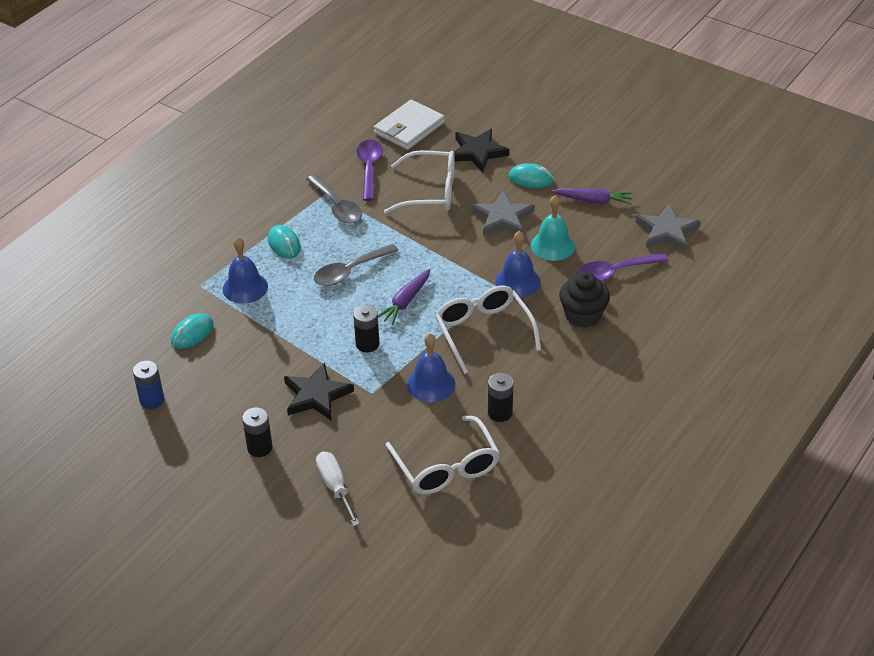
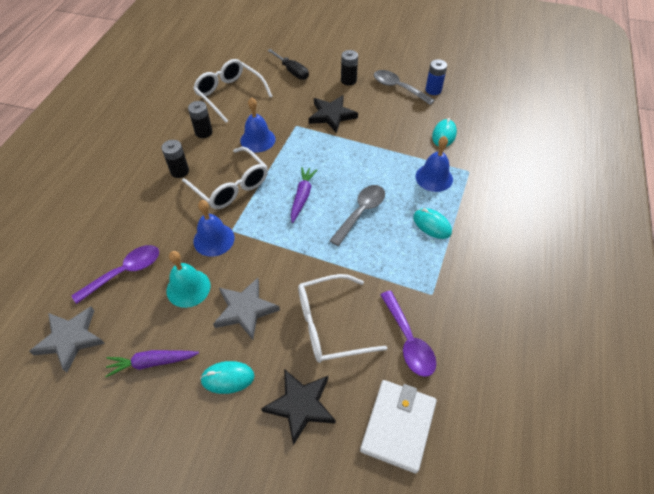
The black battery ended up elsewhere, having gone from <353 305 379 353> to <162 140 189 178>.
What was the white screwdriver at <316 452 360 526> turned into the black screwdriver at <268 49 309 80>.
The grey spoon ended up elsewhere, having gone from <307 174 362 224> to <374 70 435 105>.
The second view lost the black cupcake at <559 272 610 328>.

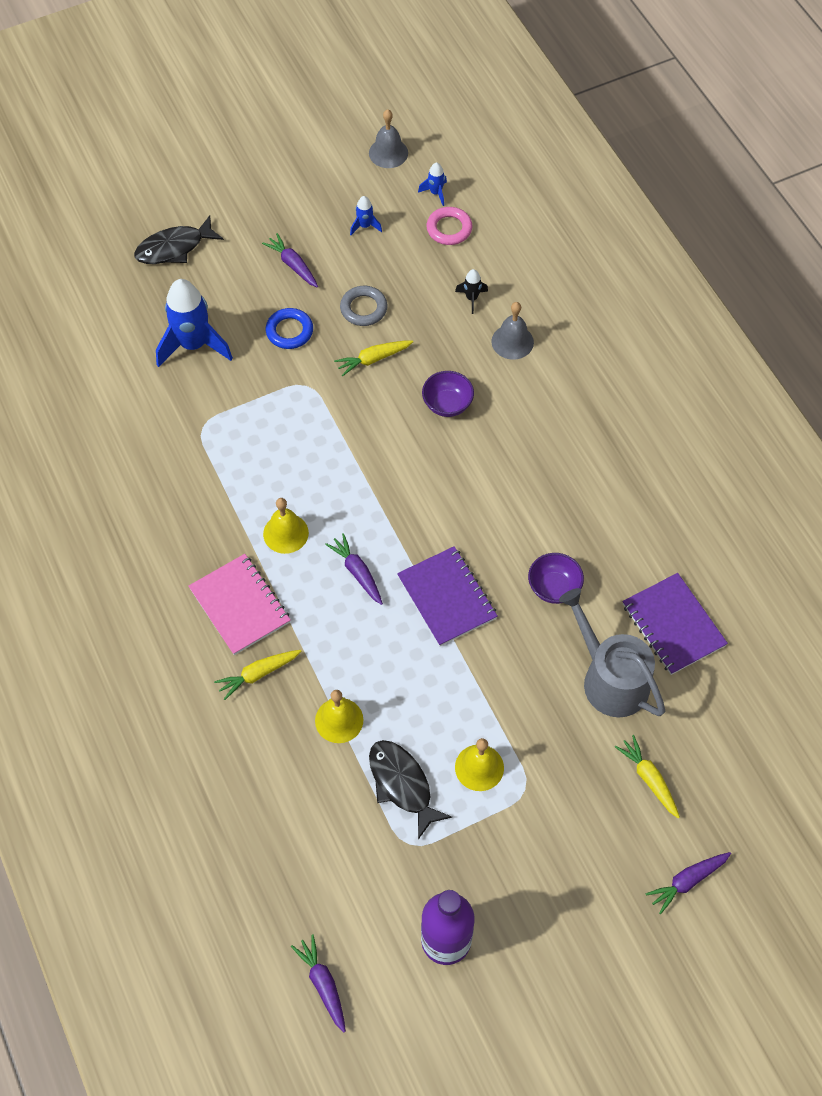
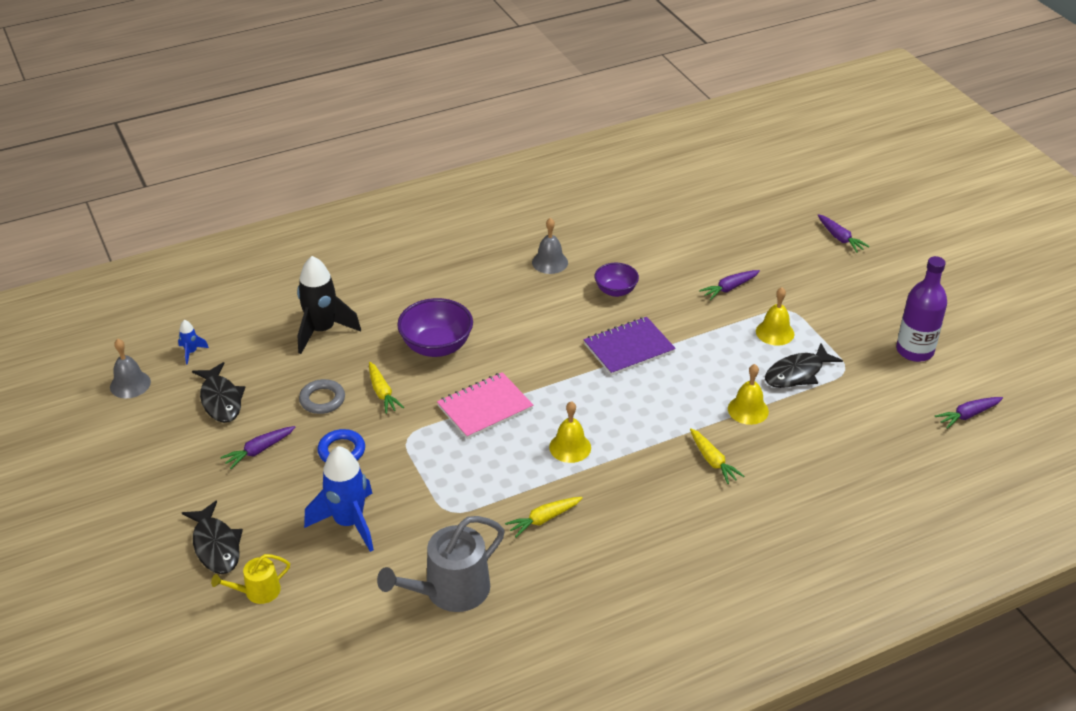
Where the blue rocket stood at <350 196 382 235>, the black fish came to stand at <192 362 245 423>.
The second view gained the yellow watering can at <211 554 290 604>.
The size of the black rocket at <455 269 488 314> changed by a factor of 2.24.
The grey watering can ended up elsewhere, having gone from <559 588 665 717> to <377 516 505 612>.
The size of the purple bowl at <422 371 474 417> changed by a factor of 1.62.
The pink notebook ended up elsewhere, having gone from <188 554 291 655> to <437 372 533 439>.
The yellow carrot ended up elsewhere, having gone from <615 735 680 818> to <505 497 583 538>.
The grey bell ended up elsewhere, having gone from <491 302 534 360> to <532 218 568 274>.
The purple carrot ended up elsewhere, having gone from <325 533 383 605> to <699 270 760 300>.
The second view lost the pink ring at <426 207 472 245>.
The second view lost the purple notebook at <622 573 728 675>.

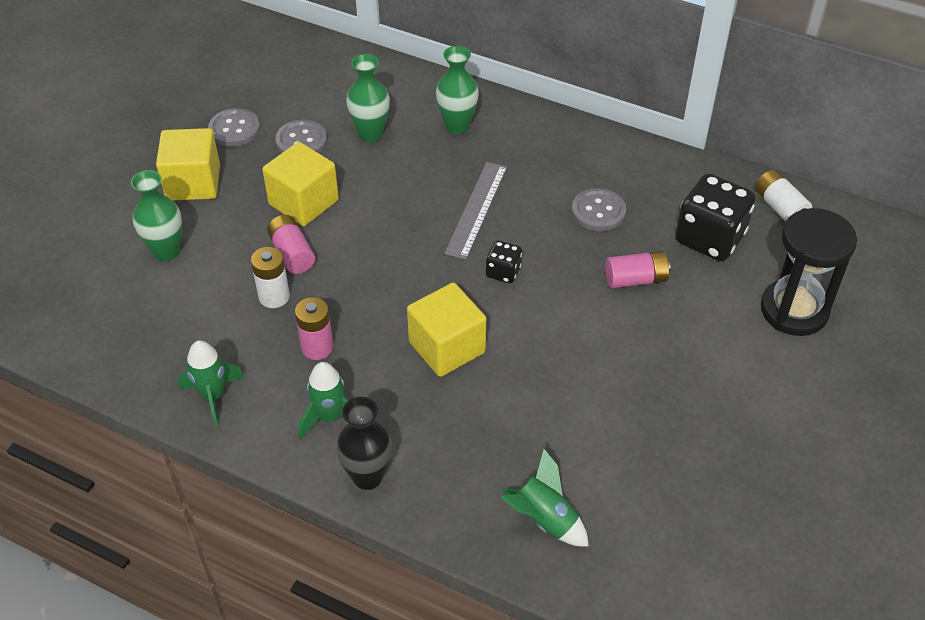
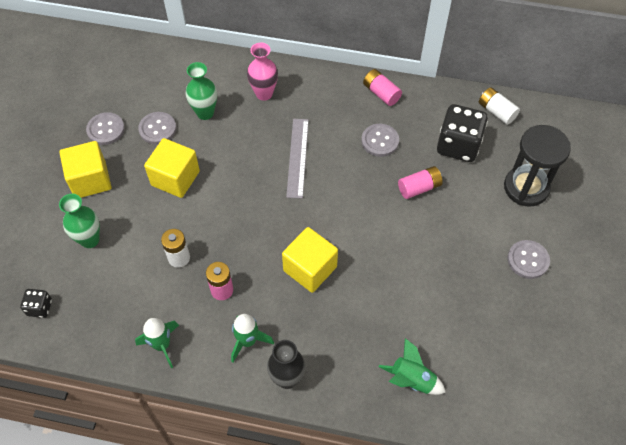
The black dice ended up elsewhere, having gone from <486 240 522 283> to <20 289 52 318>.
What was the green vase at <436 46 479 134> turned into the pink vase at <247 43 278 101>.
The pink battery ended up elsewhere, having gone from <267 215 315 274> to <363 69 402 106>.
The second view gained the grey button at <508 240 550 279>.

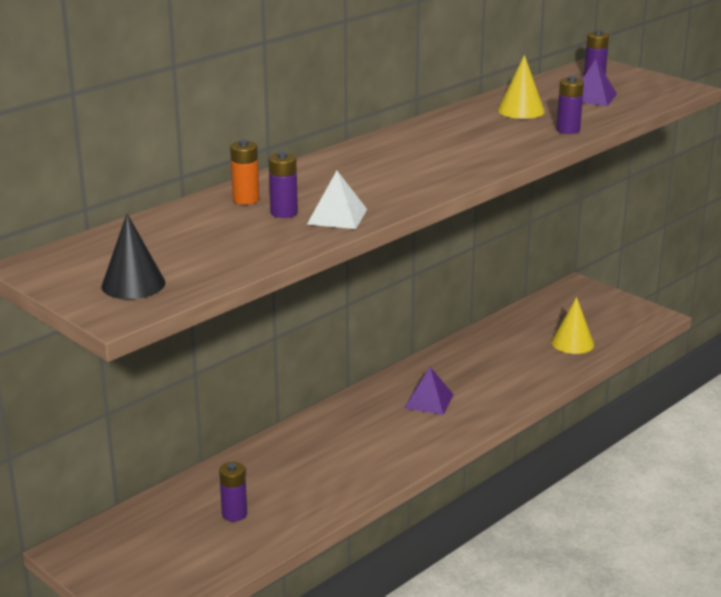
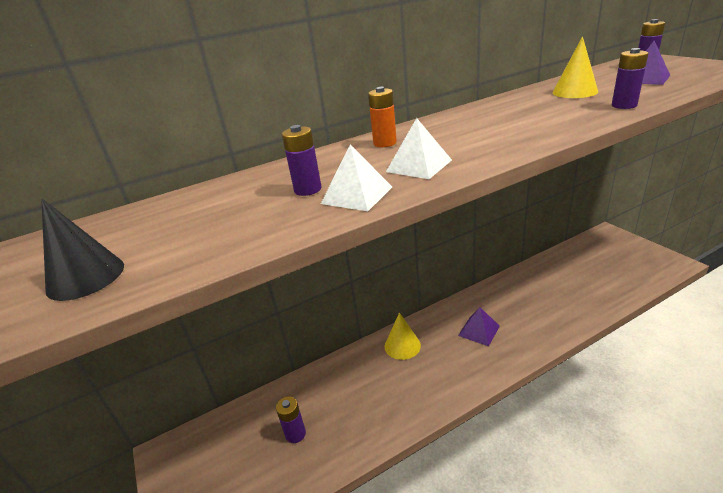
The orange battery ended up elsewhere, having gone from <230 140 260 205> to <368 87 397 147>.
The yellow cone ended up elsewhere, having gone from <551 297 594 354> to <384 312 421 360>.
The second view gained the white pyramid at <386 118 452 179>.

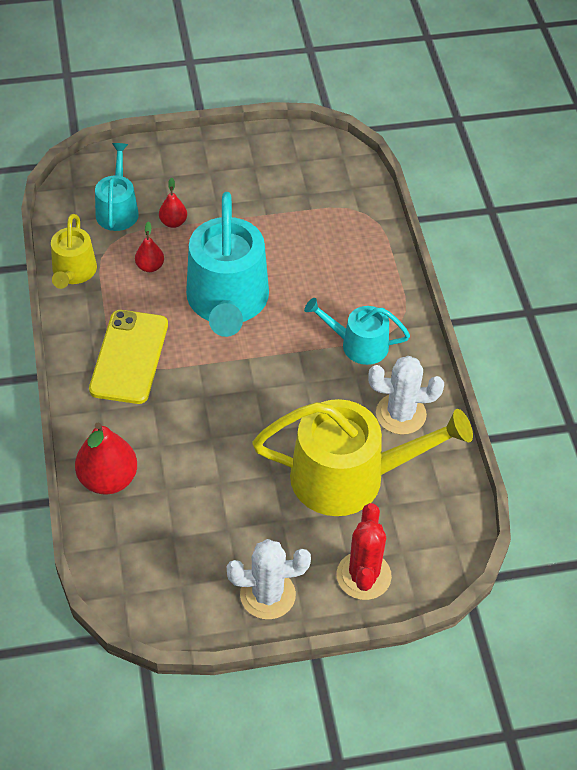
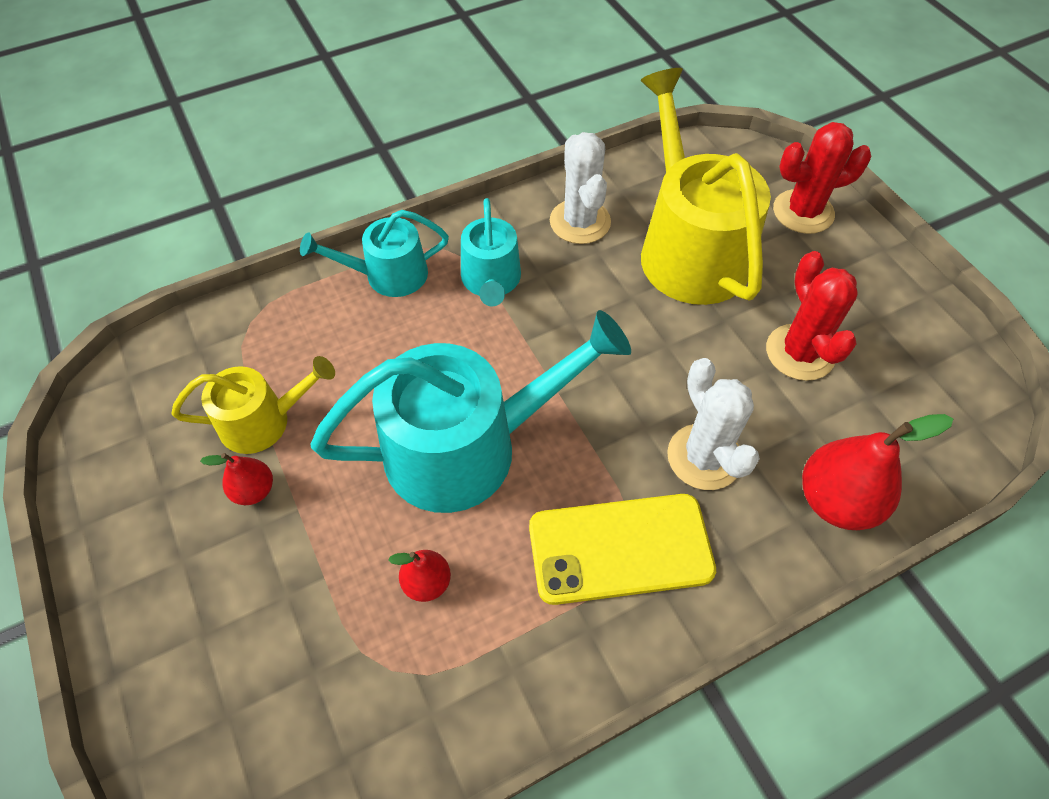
The yellow watering can ended up elsewhere, having gone from <51 214 97 289> to <172 356 335 454>.
The red pear ended up elsewhere, having gone from <159 177 187 228> to <200 453 273 505>.
The turquoise watering can ended up elsewhere, having gone from <95 143 139 231> to <300 210 449 297>.
The white cactus ended up elsewhere, having gone from <227 539 311 619> to <667 358 760 490>.
The second view gained the red cactus at <766 251 858 381>.

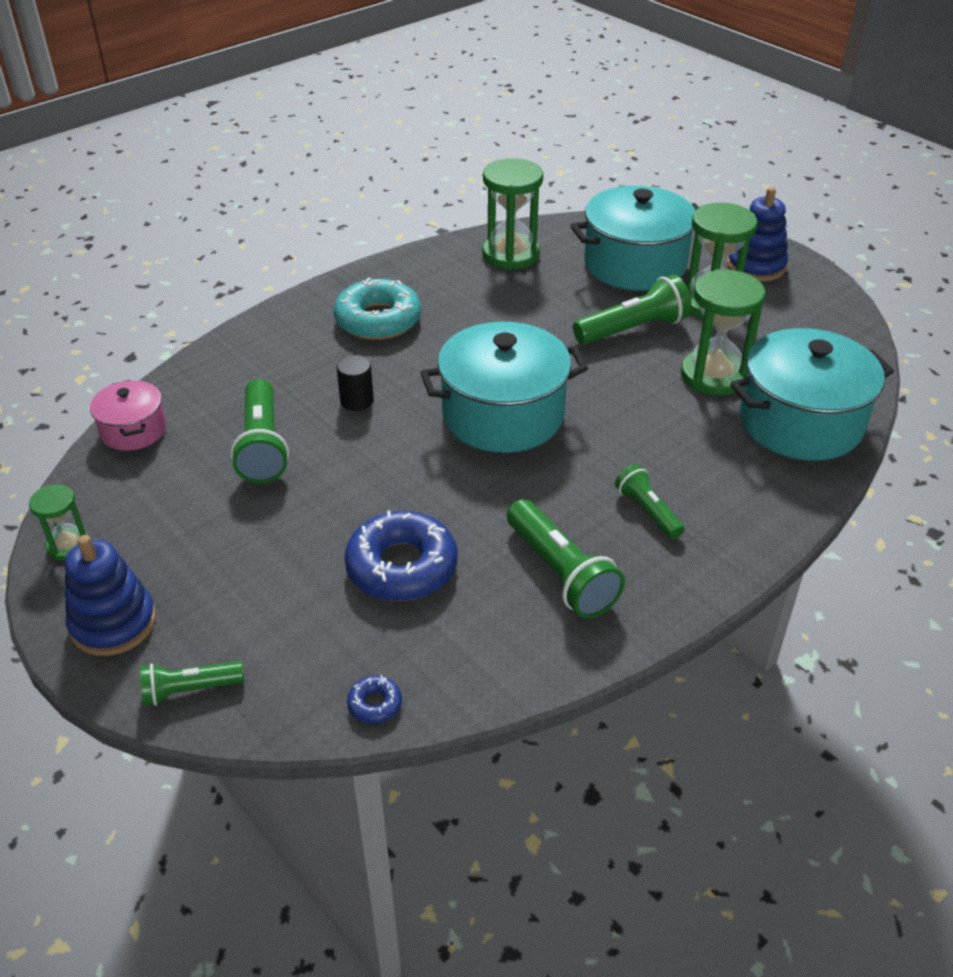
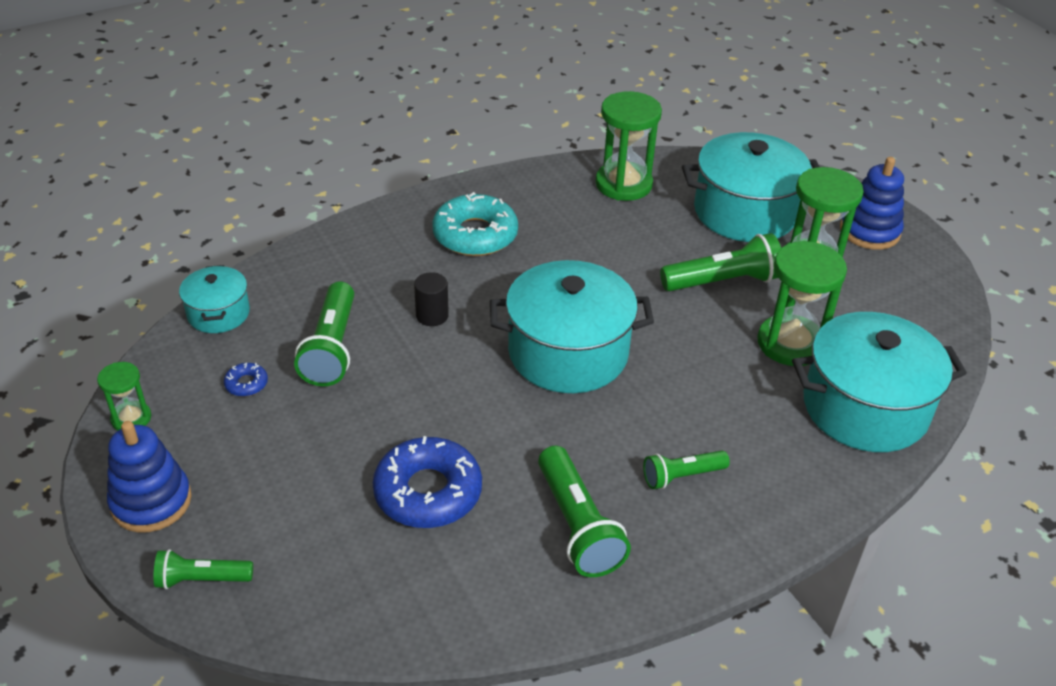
What was the pink pot at <90 380 166 451> turned into the turquoise pot at <179 265 250 333>.
The blue donut ended up elsewhere, having gone from <347 675 402 724> to <224 363 268 396>.
The green flashlight at <615 464 685 539> ended up facing another way, 90 degrees counterclockwise from before.

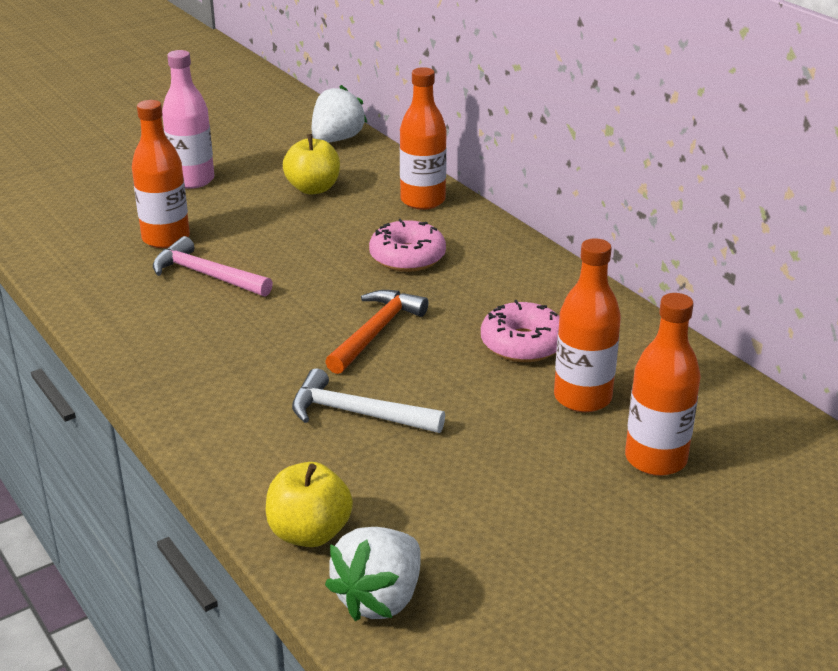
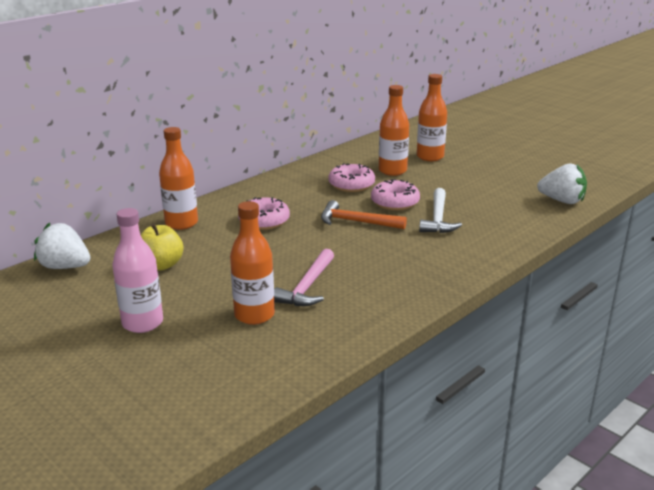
The second view gained the pink donut at <371 179 420 211>.
The second view lost the yellow apple at <266 462 353 547>.

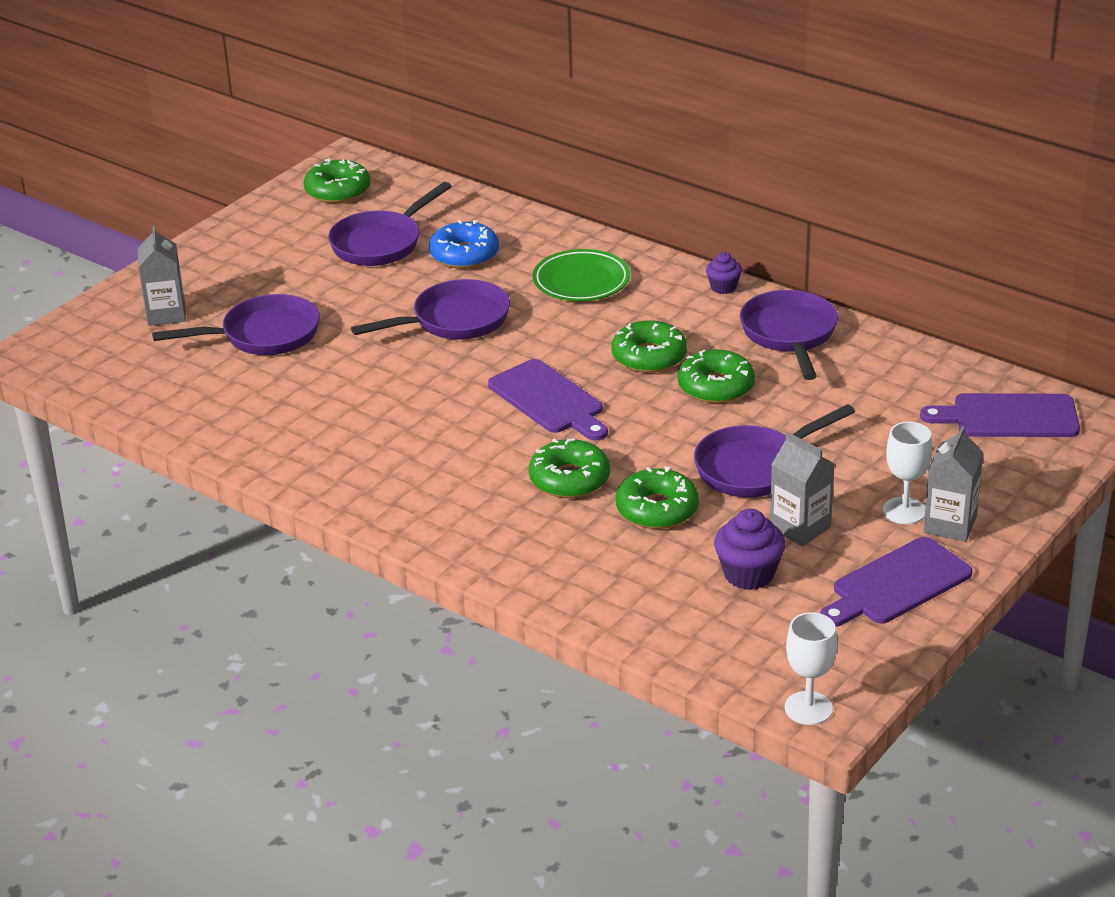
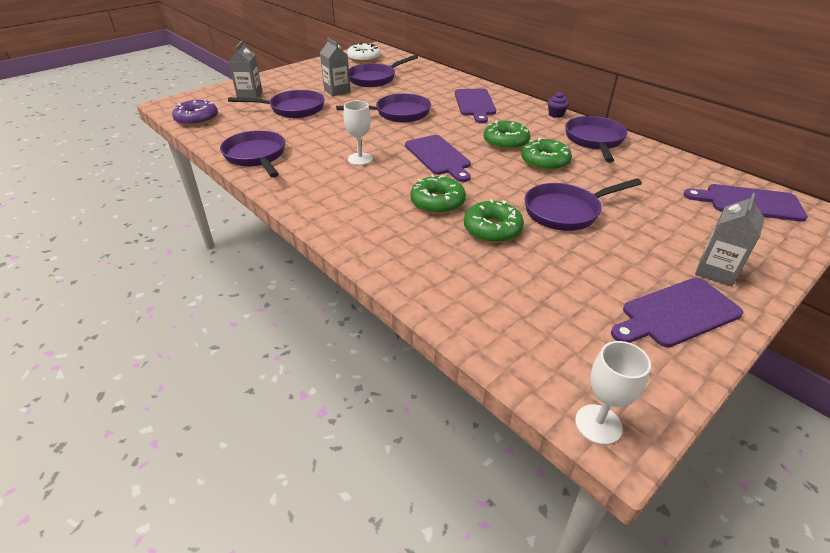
The second view gained the purple donut at <172 99 218 126>.
The second view gained the purple pan at <220 130 285 177>.
The grey carton ended up elsewhere, having gone from <770 432 835 546> to <320 38 351 96>.
The white goblet ended up elsewhere, having gone from <883 422 932 524> to <343 101 373 165>.
What was the green donut at <304 158 370 203> turned into the white donut at <347 42 381 62>.
Where the green plate stood at <533 249 630 301>, the purple cutting board came to stand at <455 88 496 123>.
The second view lost the blue donut at <429 220 499 269>.
The second view lost the purple cupcake at <714 509 786 590>.

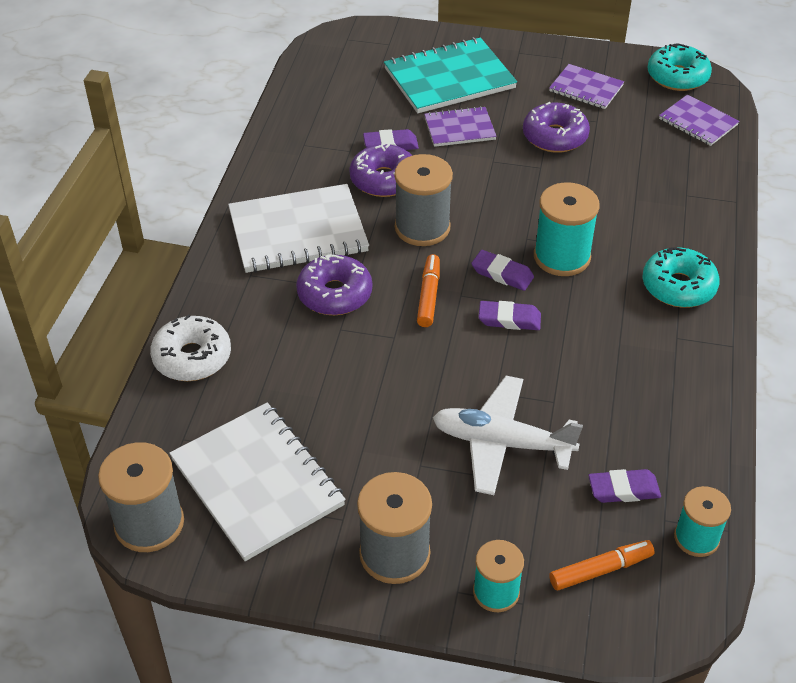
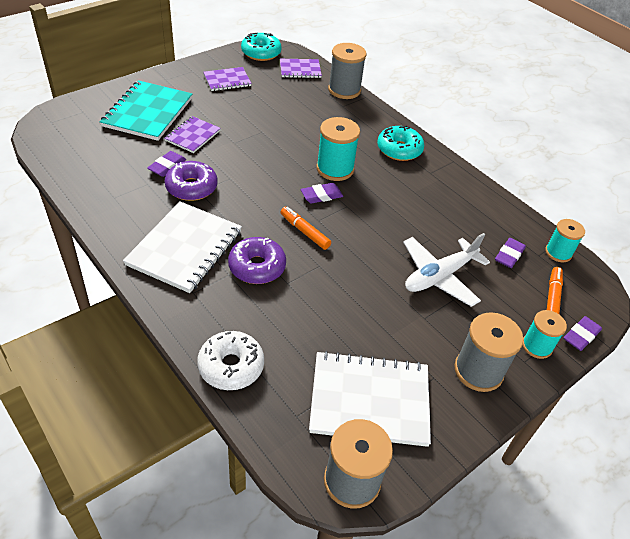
The grey spool ended up elsewhere, having gone from <394 154 453 246> to <328 43 367 99>.
The purple eraser ended up elsewhere, having gone from <479 301 541 330> to <564 316 602 351>.
The second view lost the purple donut at <523 102 590 153>.

